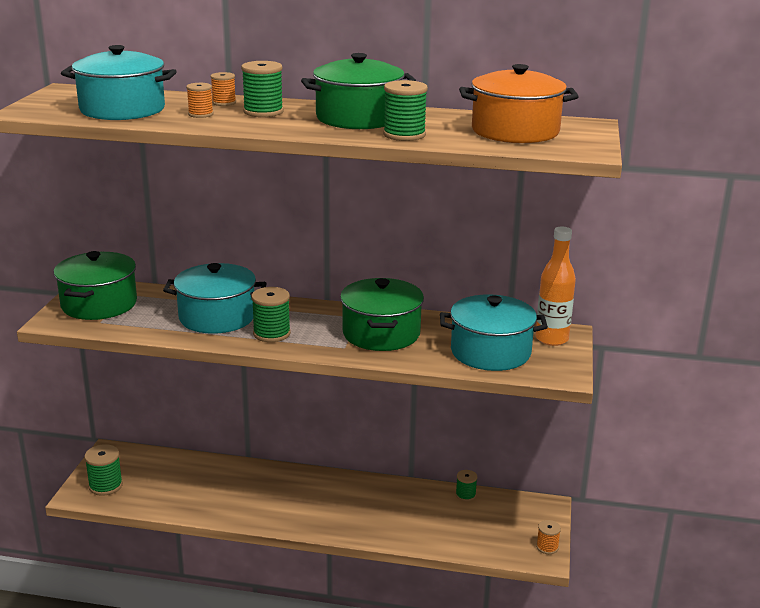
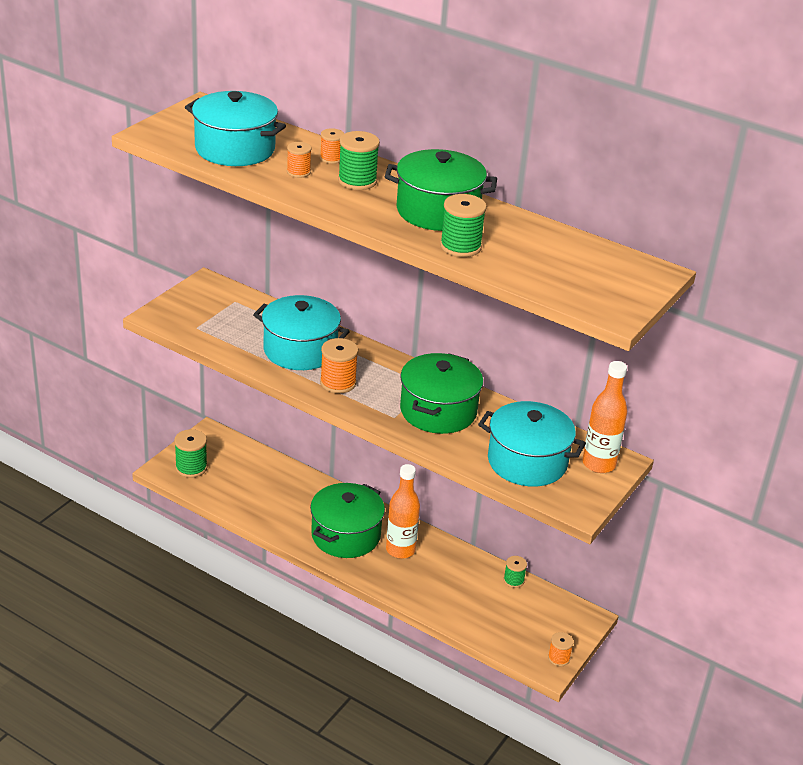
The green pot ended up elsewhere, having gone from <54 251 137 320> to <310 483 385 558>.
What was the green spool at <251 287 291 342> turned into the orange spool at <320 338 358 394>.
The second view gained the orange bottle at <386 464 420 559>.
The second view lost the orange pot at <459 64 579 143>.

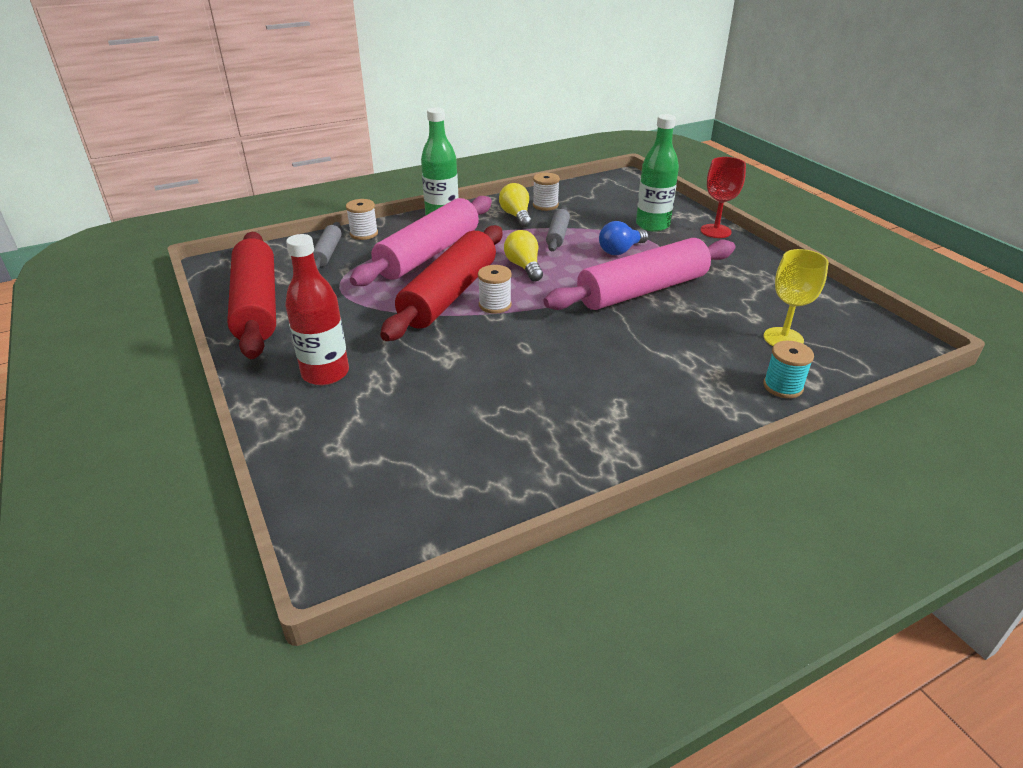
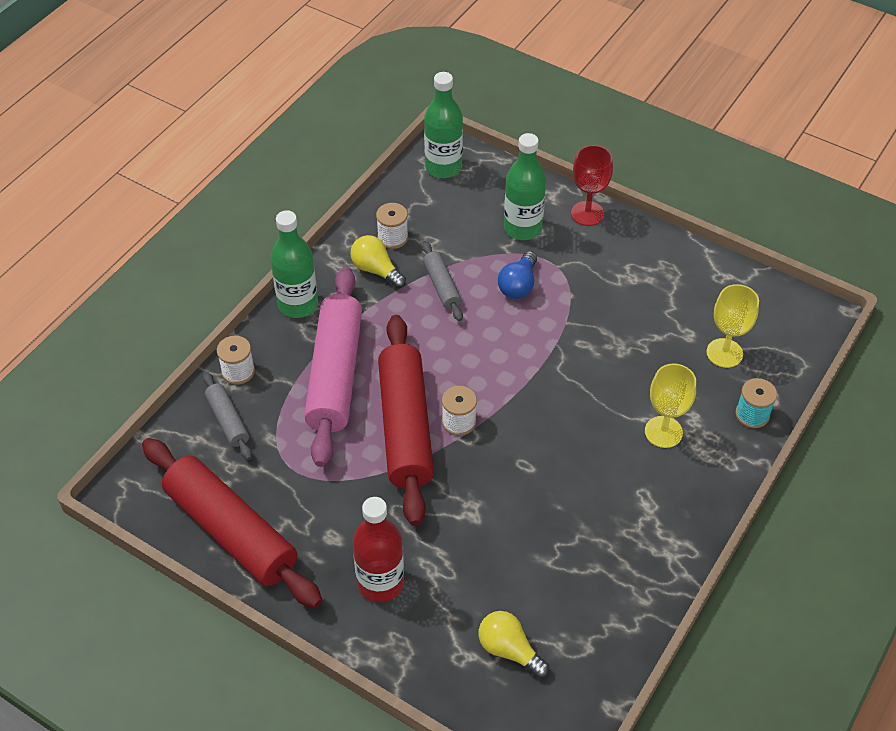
The second view gained the green bottle at <424 72 463 178>.
The yellow light bulb ended up elsewhere, having gone from <504 230 543 281> to <478 611 549 678>.
The second view gained the yellow goblet at <645 363 696 448>.
The second view lost the pink rolling pin at <544 238 735 310>.

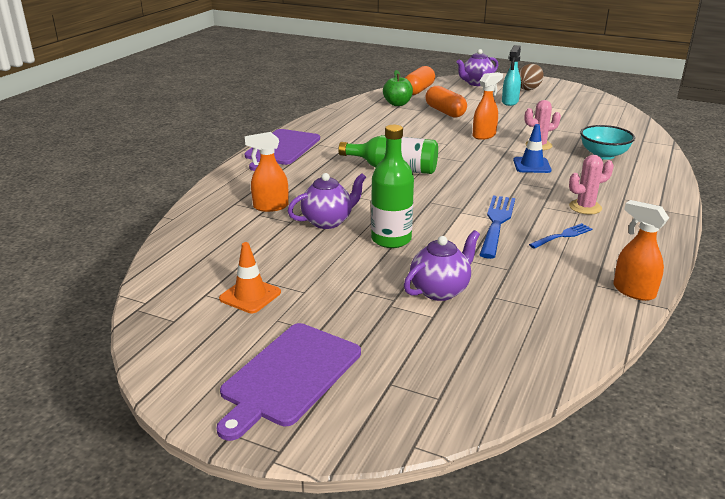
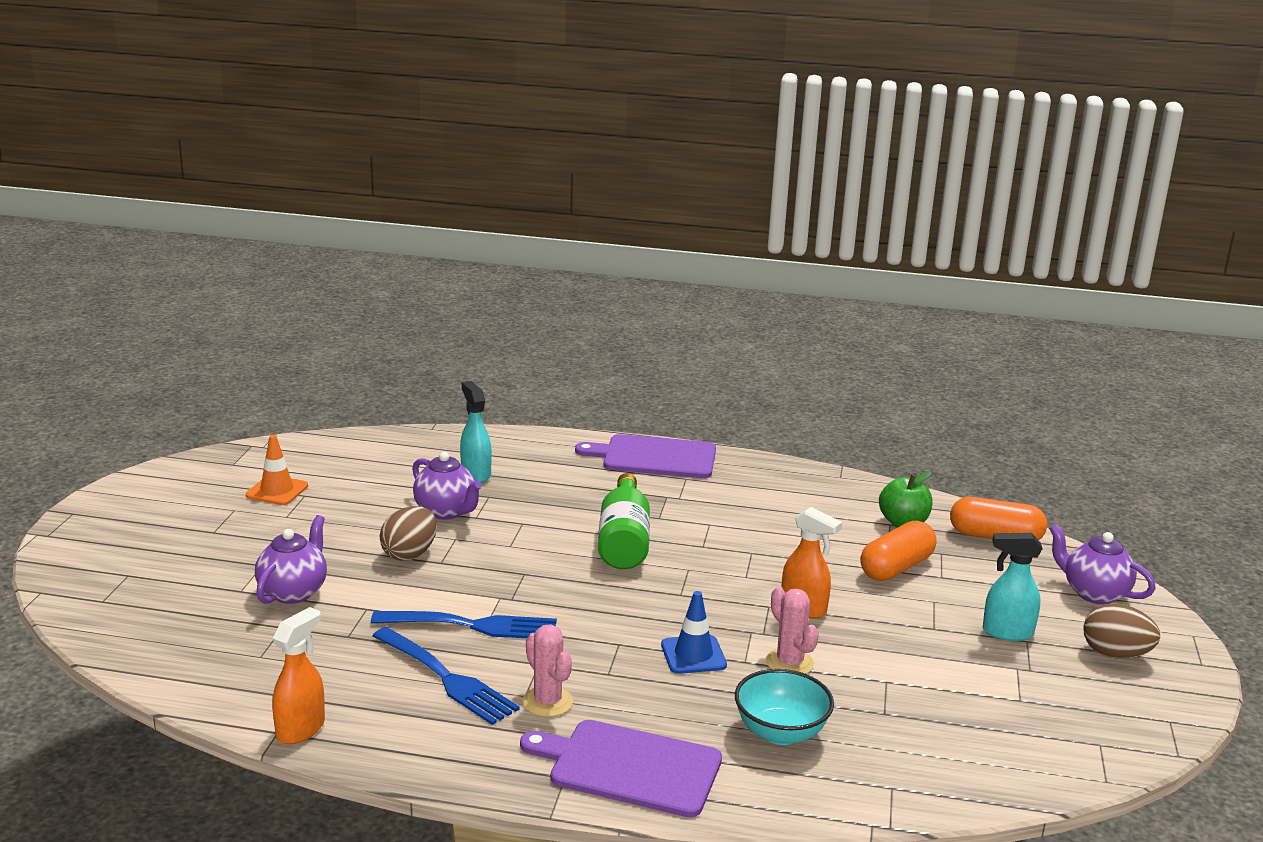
The purple teapot at <404 230 480 301> ended up facing another way, 105 degrees counterclockwise from before.
The size of the blue fork at <529 223 592 249> changed by a factor of 1.73.
Where the green bottle stood at <371 125 414 248>, the brown egg came to stand at <379 506 437 561>.
What was the orange spray bottle at <245 132 289 212> turned into the turquoise spray bottle at <460 381 492 483>.
The purple cutting board ended up elsewhere, having gone from <217 323 361 441> to <520 720 722 817>.

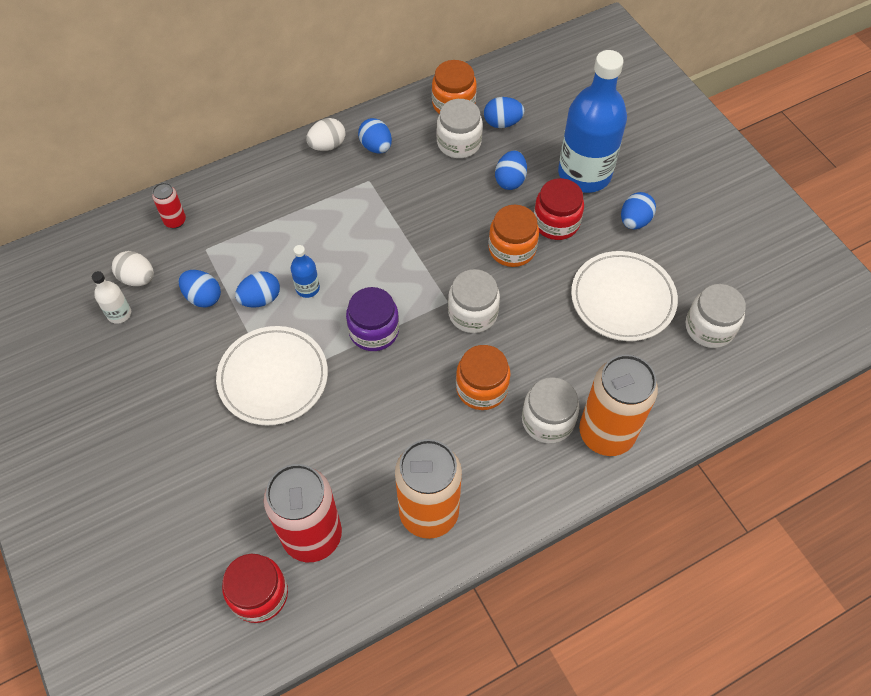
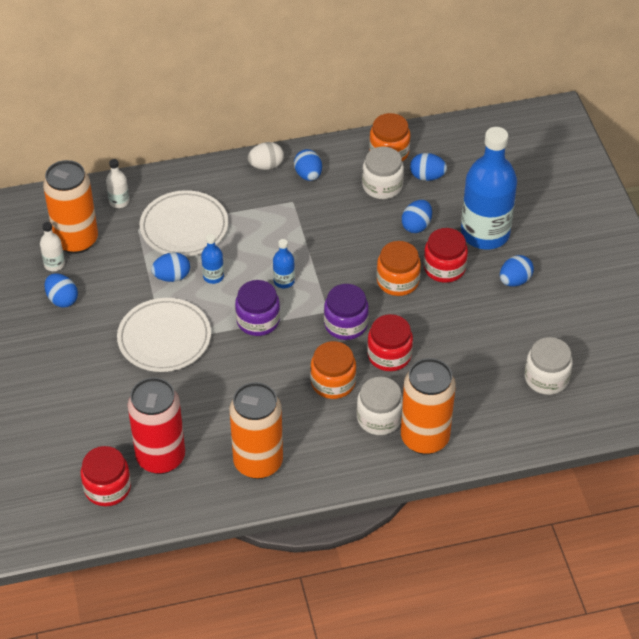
Where the white egg stood at <112 251 154 286>, the orange can came to stand at <43 160 98 254>.
The blue egg ended up elsewhere, having gone from <179 270 221 308> to <44 273 78 308>.
Where the red can stood at <152 183 186 229>, the white bottle came to stand at <106 159 129 208>.
The white plate ended up elsewhere, having gone from <571 251 678 341> to <140 190 228 257>.
The second view gained the blue bottle at <273 239 295 289>.
What was the white jar at <448 269 500 333> turned into the purple jar at <324 284 369 340>.
The second view gained the red jar at <367 314 413 371>.

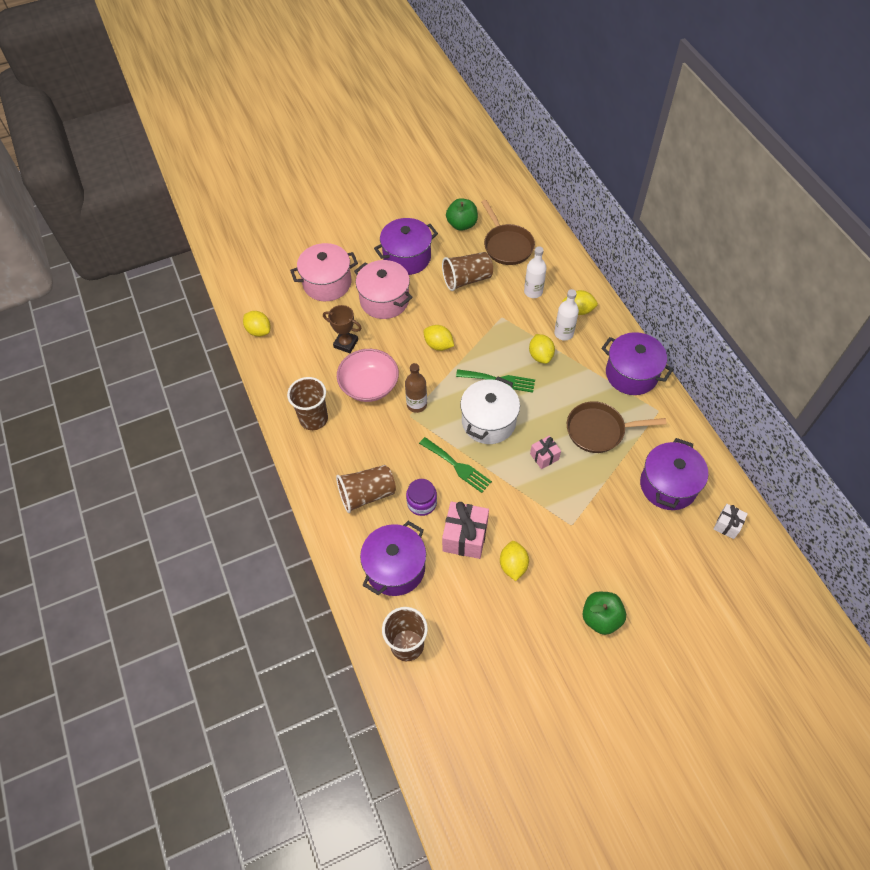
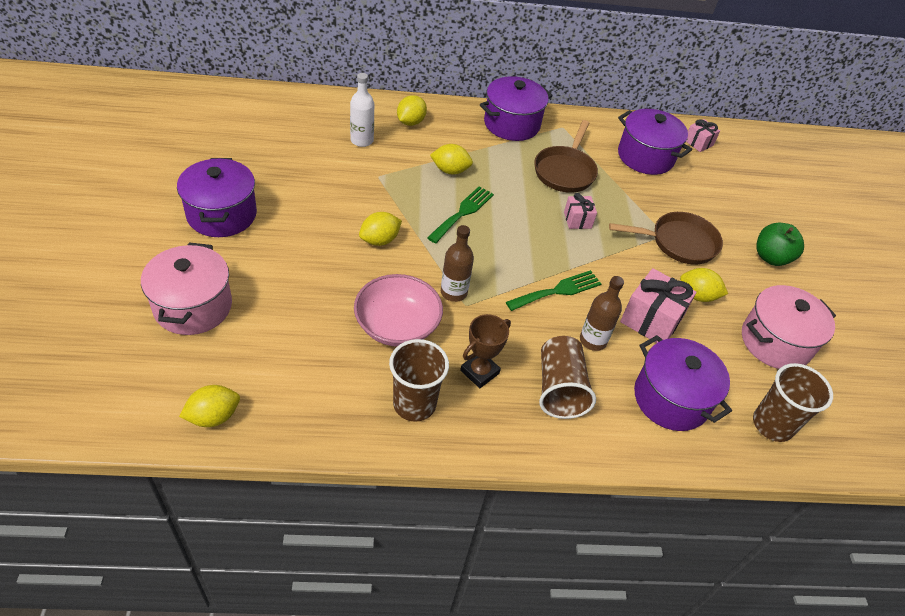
The brown trophy ended up elsewhere, having gone from <323 305 362 353> to <460 314 511 388>.
Where the purple jar stood at <406 479 437 516>, the brown bottle came to stand at <580 276 624 351>.
The brown pan ended up elsewhere, having gone from <481 200 535 265> to <609 212 723 265>.
What was the white gift at <714 504 748 539> turned into the pink gift at <686 119 720 152>.
The pink pot ended up elsewhere, having gone from <354 260 413 319> to <742 285 836 369>.
The second view lost the brown cup at <442 252 493 291>.
The second view lost the green apple at <446 198 478 231>.
The second view lost the white pot at <460 377 520 444>.
The second view lost the white bottle at <554 289 579 341>.

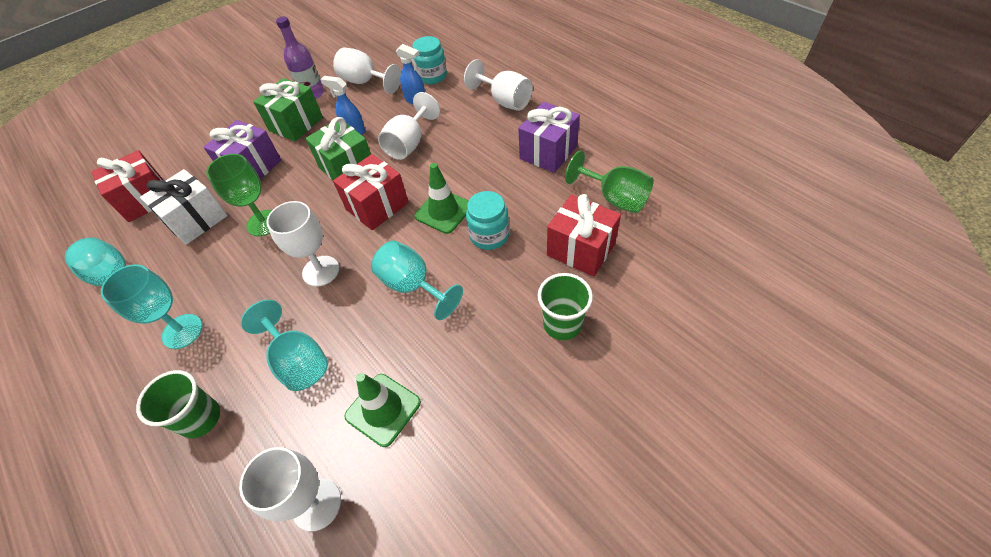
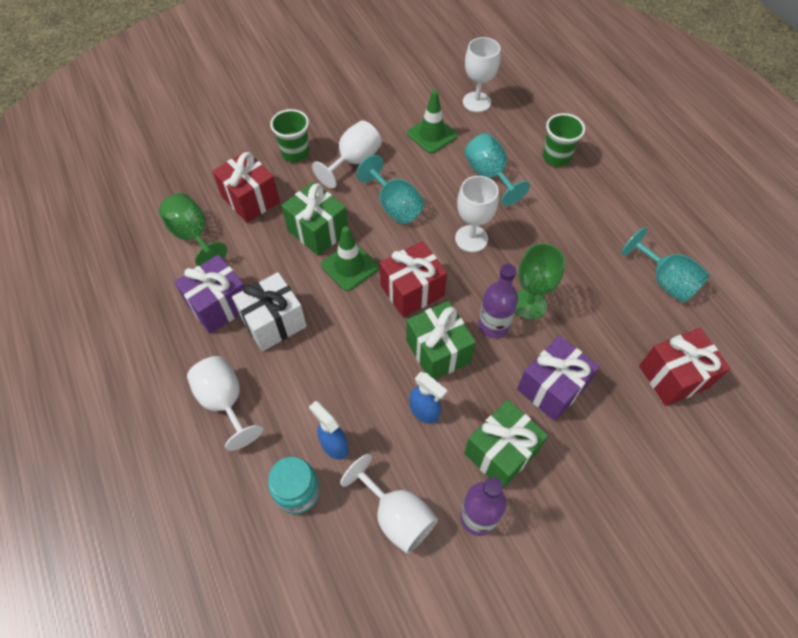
The white gift ended up elsewhere, having gone from <140 169 228 245> to <232 272 307 351>.
Where the turquoise jar stood at <466 191 509 250>, the green gift came to stand at <281 182 348 256>.
The white goblet ended up elsewhere, having gone from <378 92 440 160> to <312 120 382 188>.
The second view gained the purple bottle at <478 264 518 338>.
The second view lost the turquoise goblet at <101 264 203 349>.

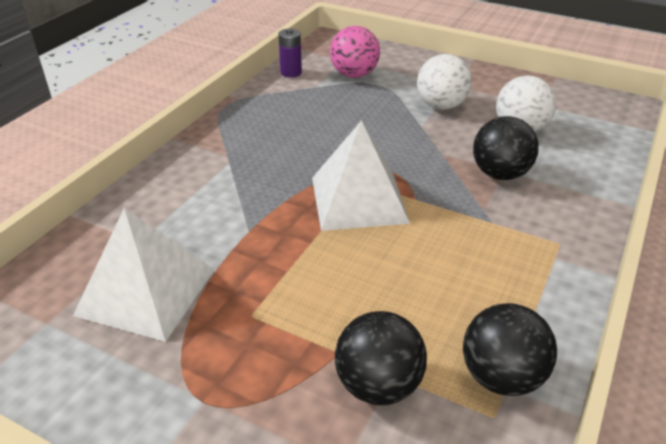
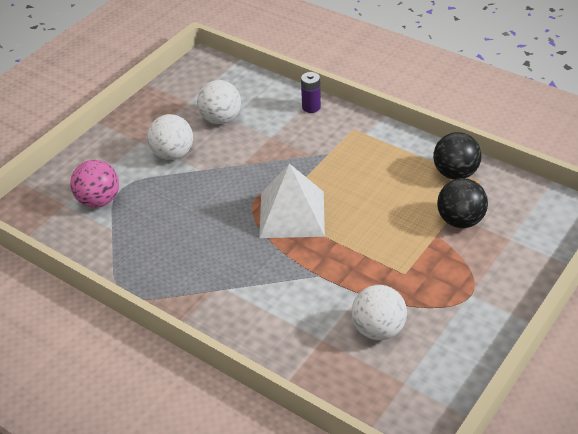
The purple battery ended up elsewhere, having gone from <278 28 302 78> to <301 72 321 113>.
Where the white pyramid stood at <73 208 215 342>, the white ball came to stand at <351 285 407 340>.
The second view lost the black ball at <473 116 539 180>.

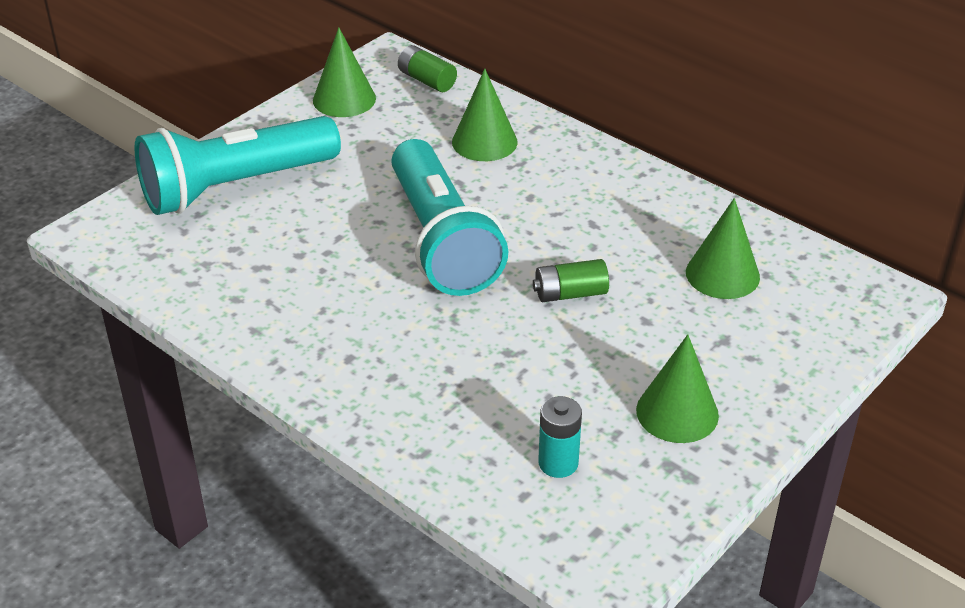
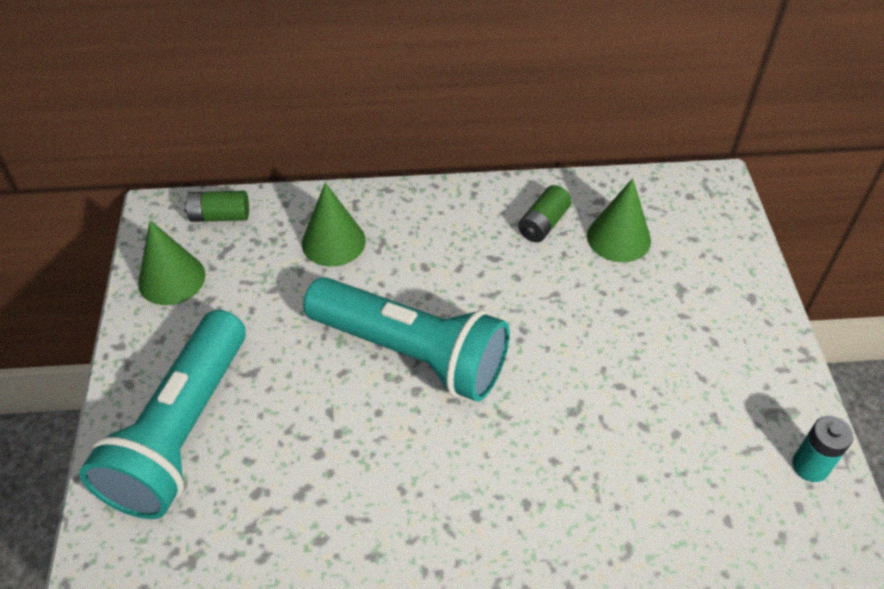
The green battery ended up elsewhere, having gone from <533 259 609 302> to <518 185 572 242>.
The turquoise battery ended up elsewhere, having gone from <538 396 582 478> to <792 416 853 482>.
The second view lost the green cone at <636 334 719 443>.

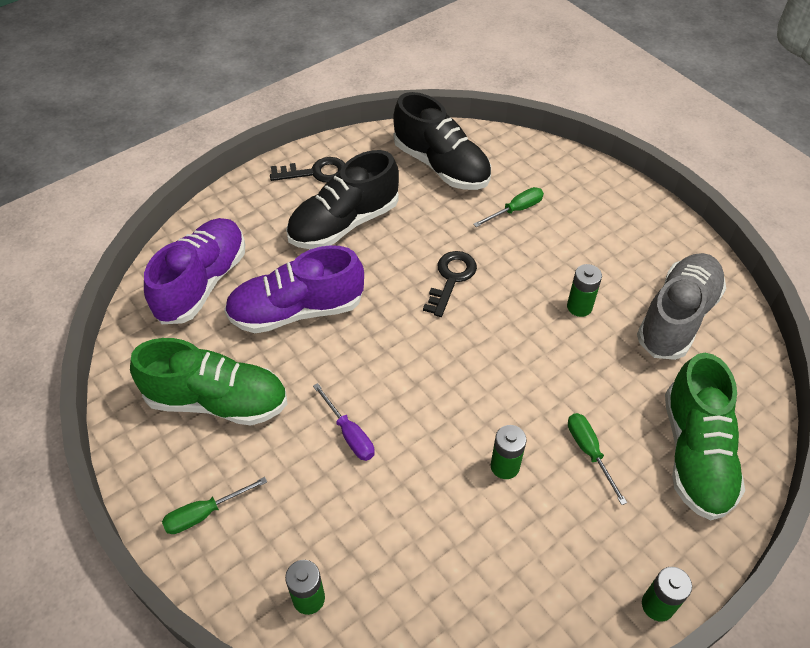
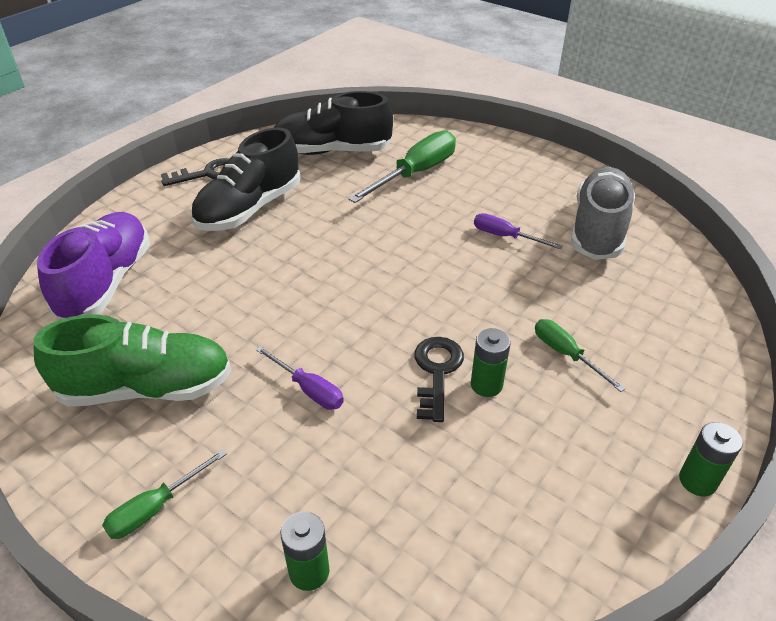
The black shoe at <393 92 491 190> ended up facing another way, 150 degrees clockwise from before.
The size of the green screwdriver at <473 187 544 227> changed by a factor of 1.81.
The black key ended up elsewhere, having gone from <423 251 477 317> to <414 337 464 422>.
Where the green battery stood at <567 264 602 317>, the purple screwdriver came to stand at <474 213 563 249>.
The second view lost the purple shoe at <224 245 364 333>.
The second view lost the green shoe at <665 353 745 520>.

